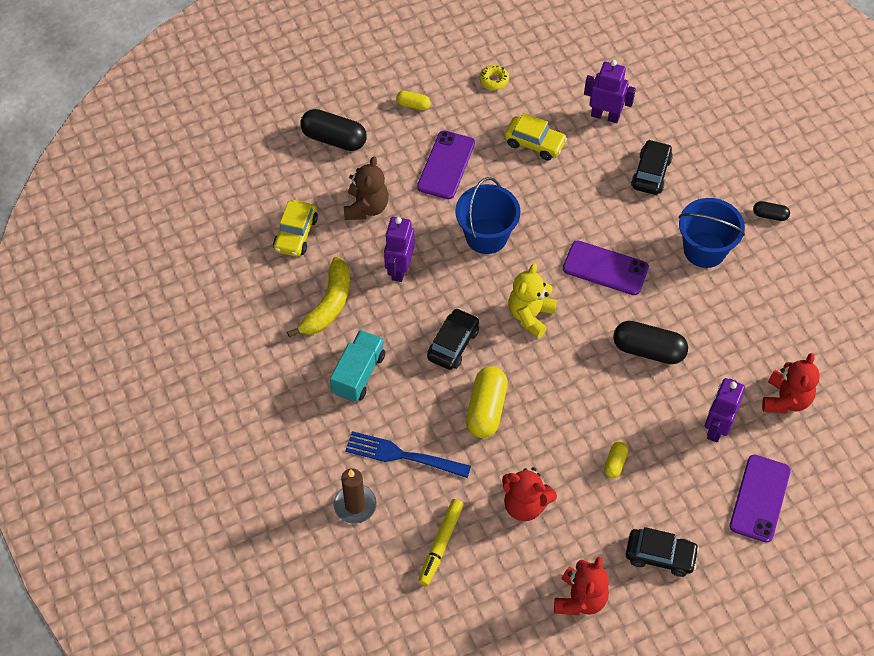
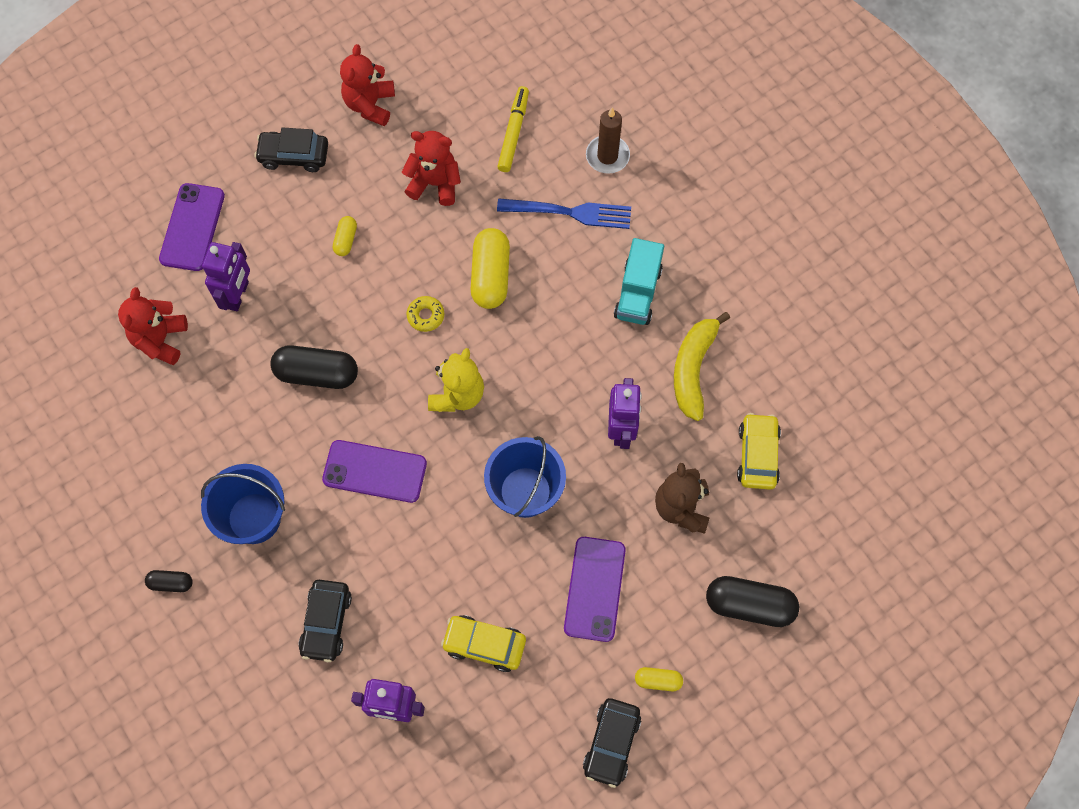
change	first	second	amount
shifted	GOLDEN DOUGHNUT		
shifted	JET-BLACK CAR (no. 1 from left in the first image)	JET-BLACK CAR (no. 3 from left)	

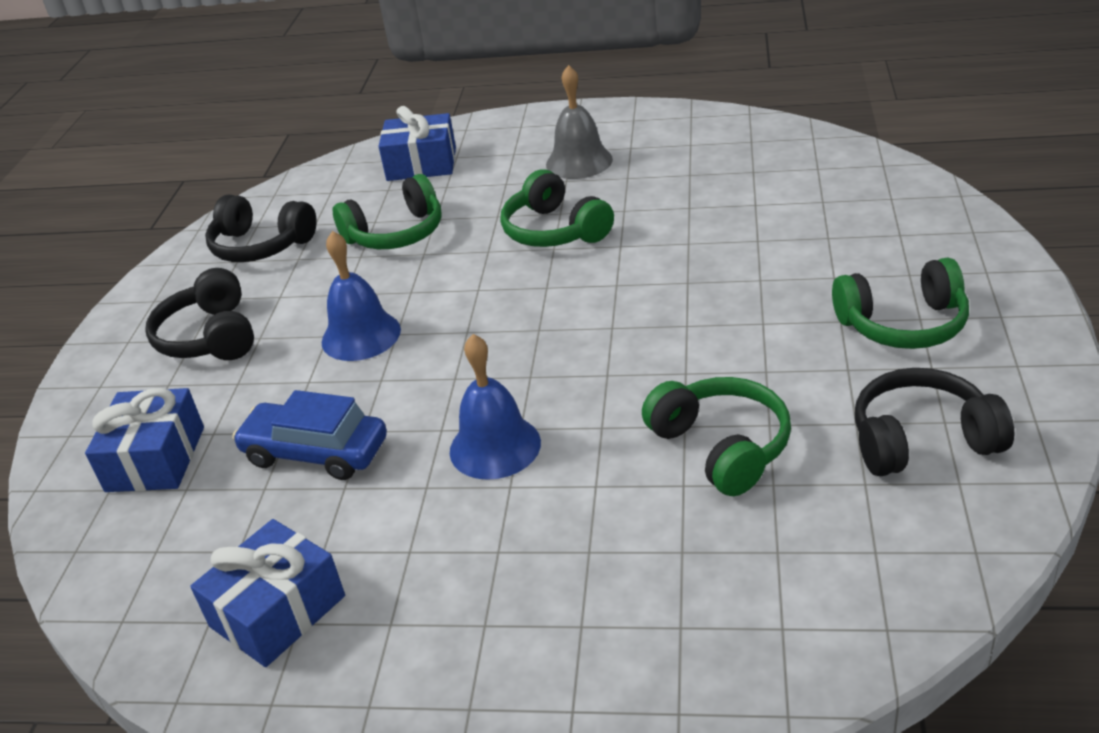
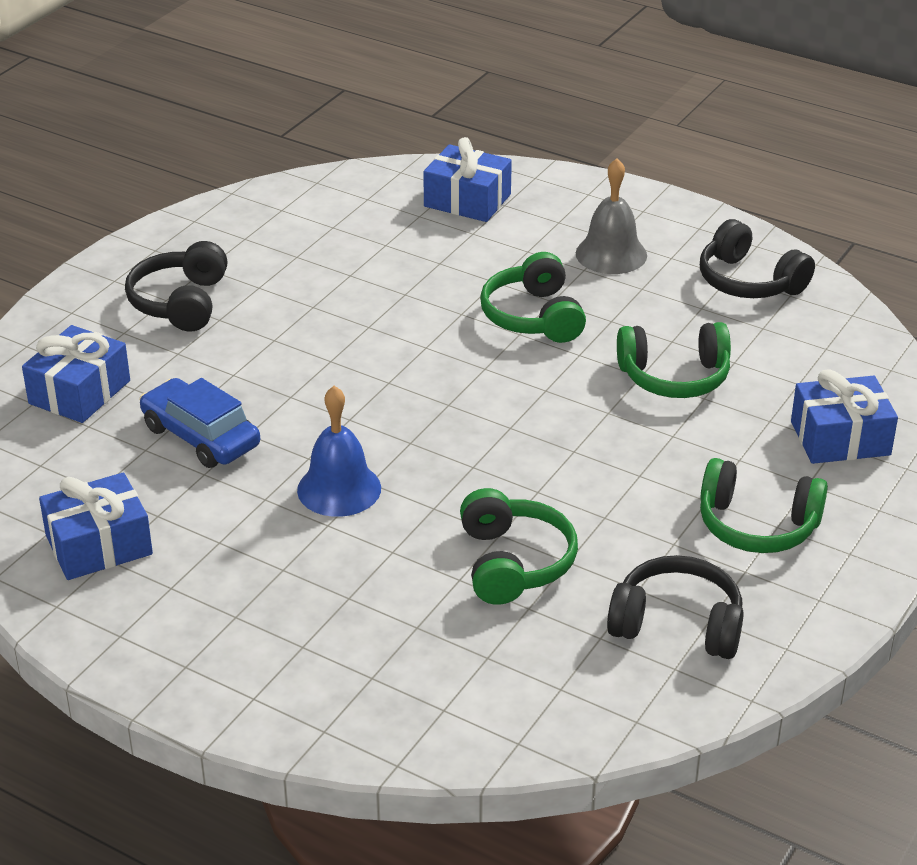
change	first	second	amount
shifted	LEAF-GREEN OVER-EAR HEADPHONES (no. 1 from left in the first image)	LEAF-GREEN OVER-EAR HEADPHONES (no. 3 from left)	
shifted	JET-BLACK OVER-EAR HEADPHONES (no. 2 from left in the first image)	JET-BLACK OVER-EAR HEADPHONES (no. 3 from left)	
gone	ROYAL BLUE BELL (no. 1 from left)		
new		ROYAL BLUE PRESENT (no. 4 from left)	

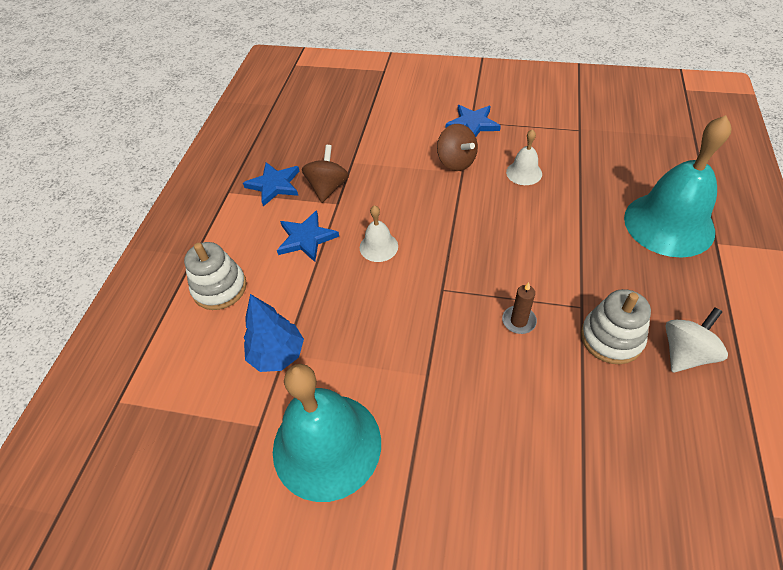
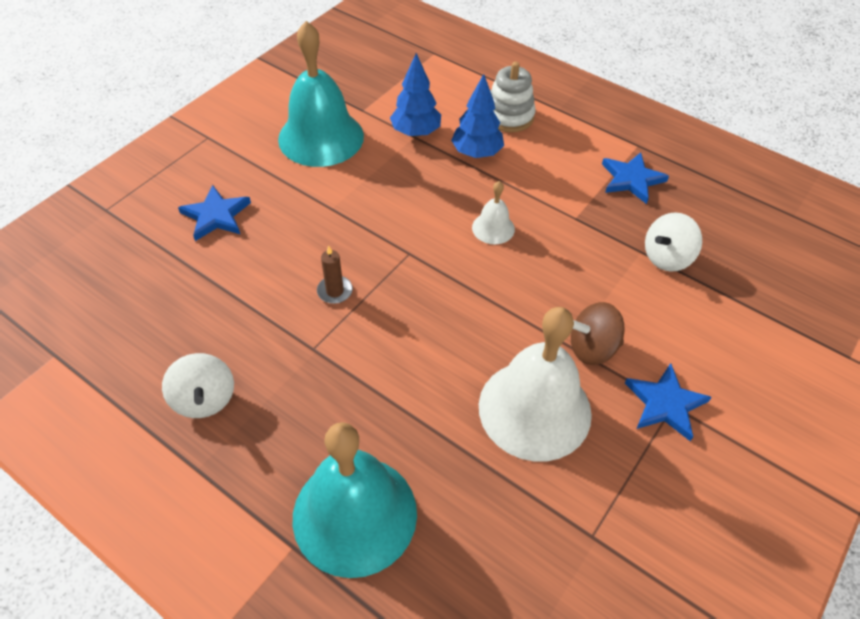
change	first	second	amount
scaled	SNOW-WHITE BELL (no. 2 from left)		x2.20
gone	BROWN SPINNING TOP (no. 1 from left)		
shifted	ROYAL BLUE STAR (no. 2 from left in the first image)	ROYAL BLUE STAR (no. 1 from left)	
gone	SNOW-WHITE STACKING TOY (no. 2 from left)		
new		ROYAL BLUE FIR TREE (no. 2 from left)	
new		SNOW-WHITE SPINNING TOP (no. 2 from left)	

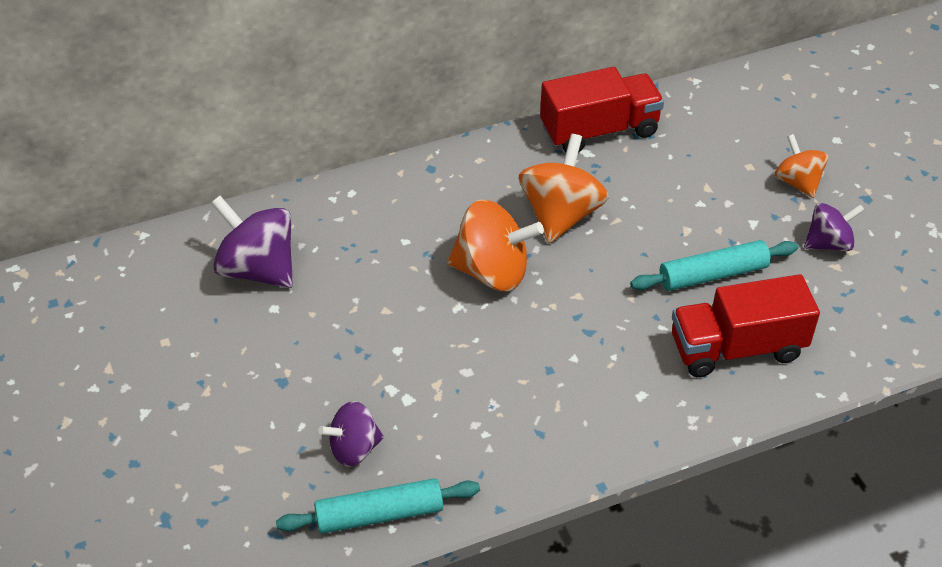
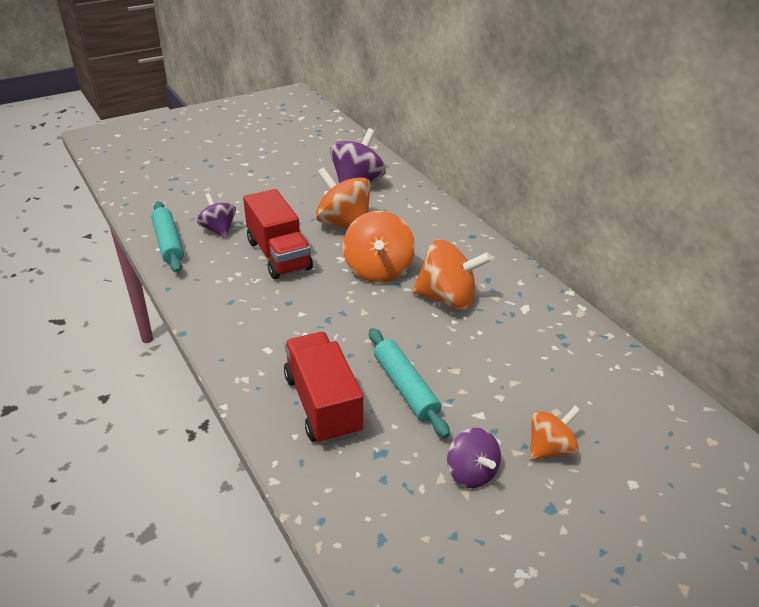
change	first	second	amount
shifted	RED TRUCK (no. 1 from left)		
new		BRIGHT ORANGE SPINNING TOP (no. 1 from left)	

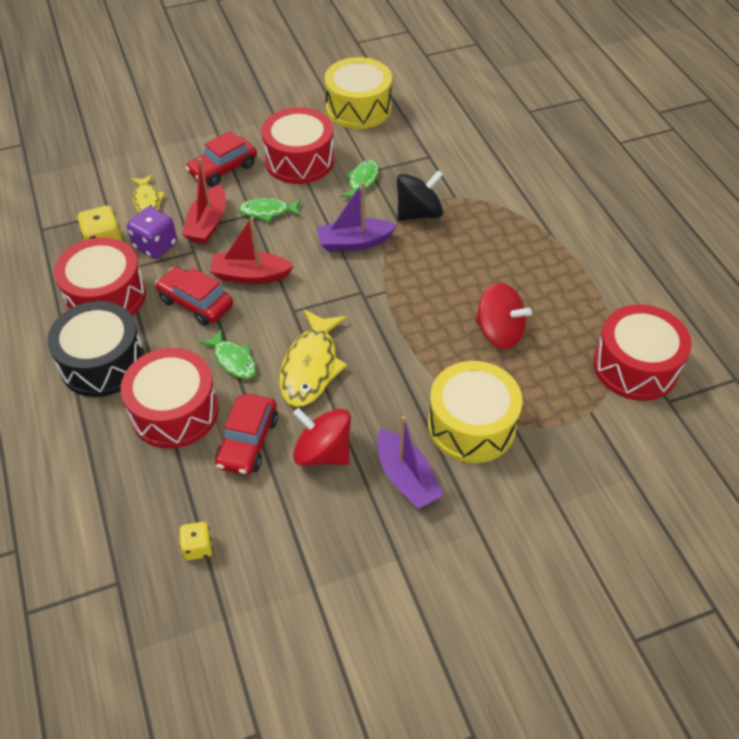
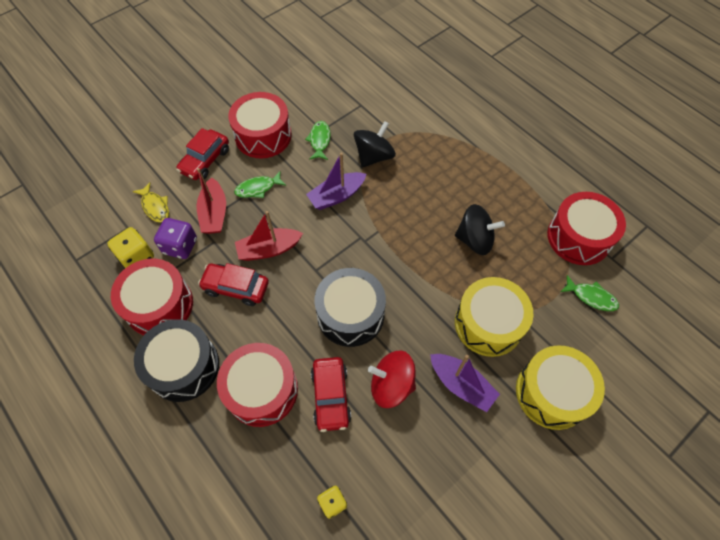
change	first	second	amount
shifted	GOLDEN TOY DRUM (no. 1 from left in the first image)	GOLDEN TOY DRUM (no. 2 from left)	
repainted	RED SPINNING TOP (no. 2 from left)	JET-BLACK SPINNING TOP (no. 2 from left)	
swapped	GOLDEN FISH (no. 2 from left)	JET-BLACK TOY DRUM (no. 2 from left)	
shifted	LEAF-GREEN FISH (no. 1 from left in the first image)	LEAF-GREEN FISH (no. 3 from left)	

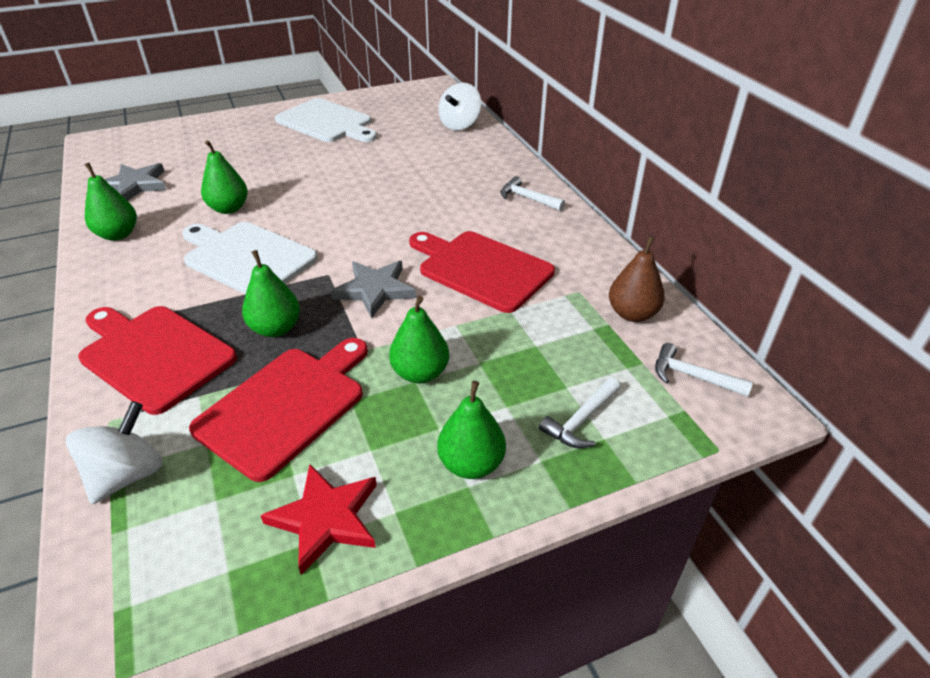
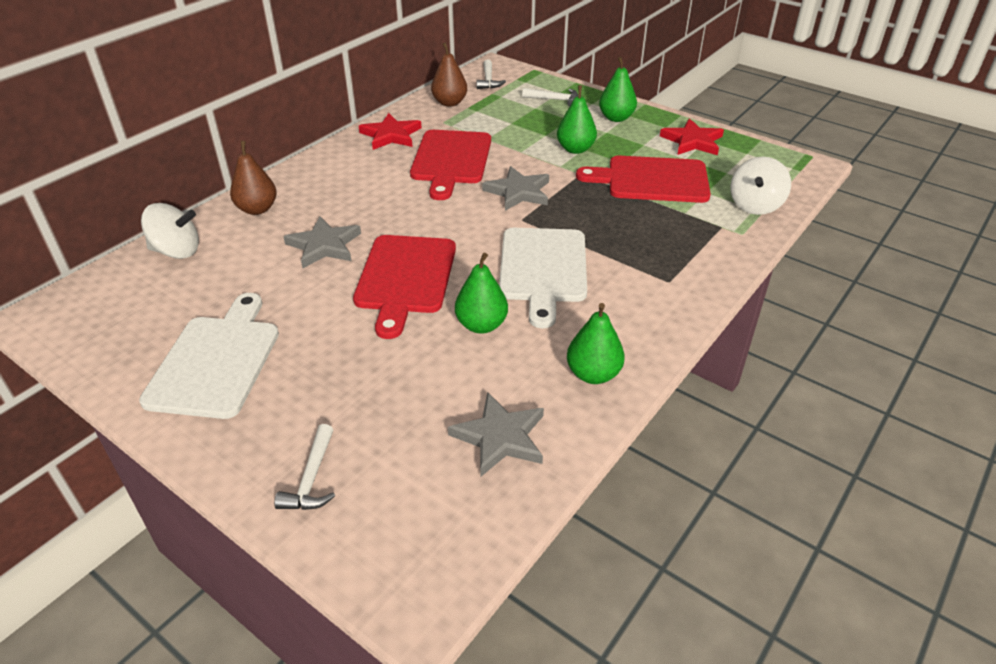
change	first	second	amount
shifted	SNOW-WHITE CARPENTER'S HAMMER (no. 1 from left)		
gone	LEAF-GREEN PEAR FRUIT (no. 3 from left)		
shifted	RED CUTTING BOARD (no. 1 from left)		
rotated	SNOW-WHITE SPINNING TOP (no. 1 from left in the first image)	SNOW-WHITE SPINNING TOP (no. 2 from left)	60 degrees counterclockwise
new		RED STAR (no. 1 from left)	
new		BROWN PEAR FRUIT (no. 1 from left)	
new		GRAY STAR (no. 1 from left)	

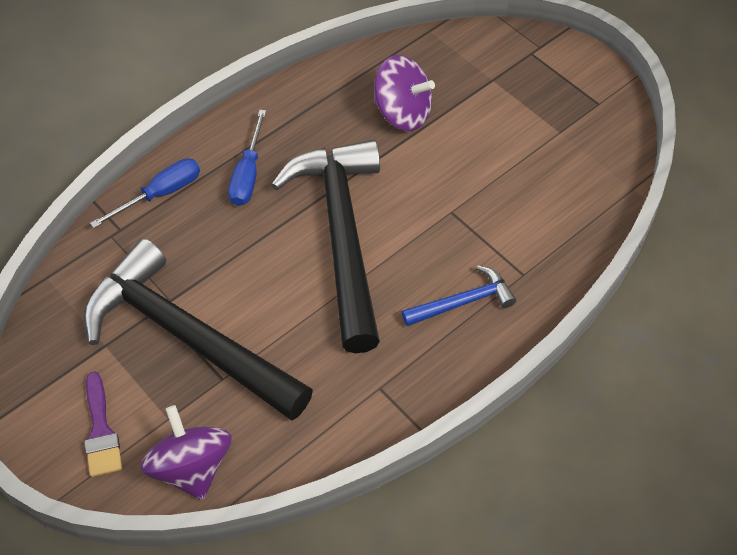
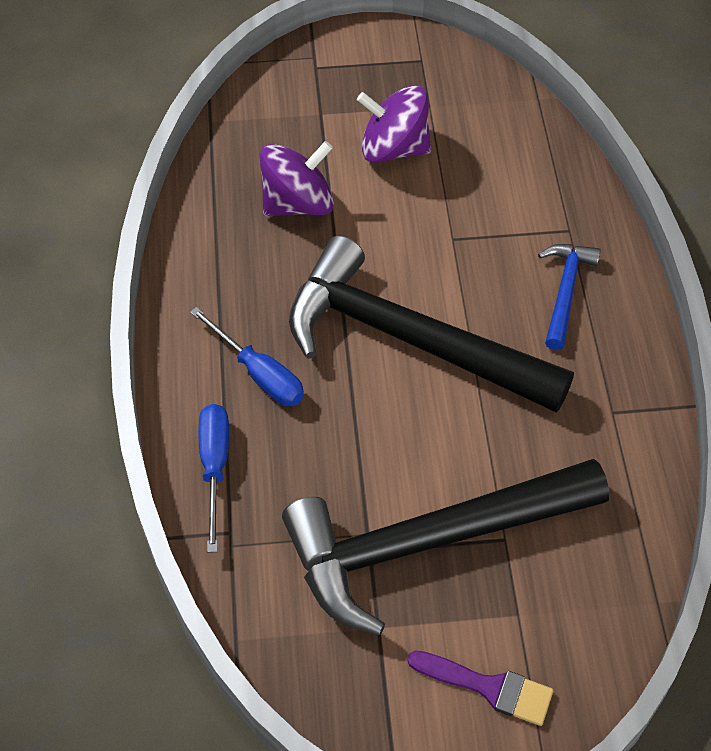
change	first	second	amount
shifted	ROYAL PURPLE SPINNING TOP (no. 1 from left in the first image)	ROYAL PURPLE SPINNING TOP (no. 2 from left)	

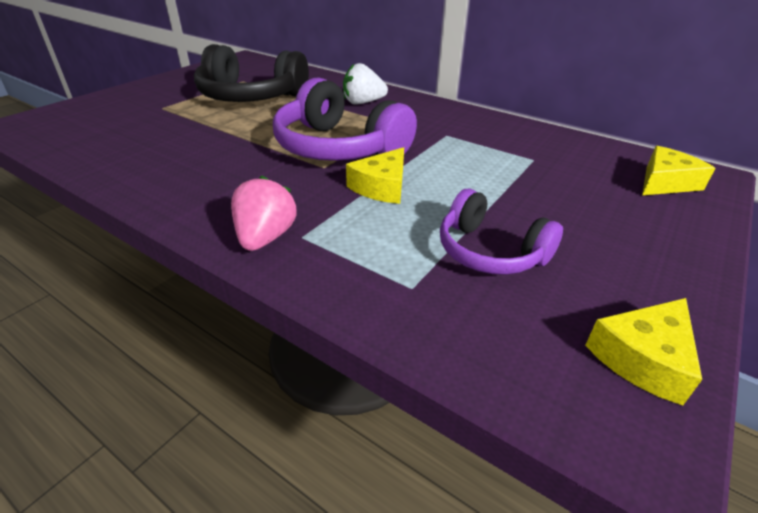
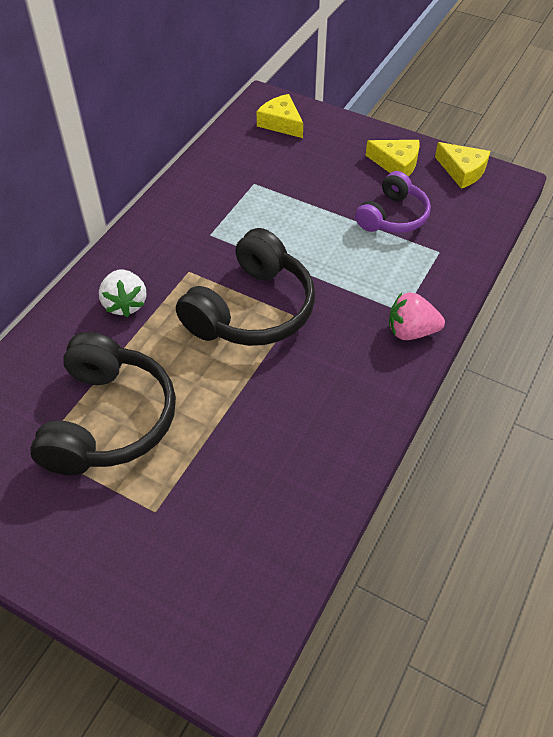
change	first	second	amount
repainted	ROYAL PURPLE OVER-EAR HEADPHONES (no. 1 from left)	JET-BLACK OVER-EAR HEADPHONES (no. 2 from left)	
shifted	GOLDEN CHEESE WEDGE (no. 1 from left in the first image)	GOLDEN CHEESE WEDGE (no. 2 from left)	

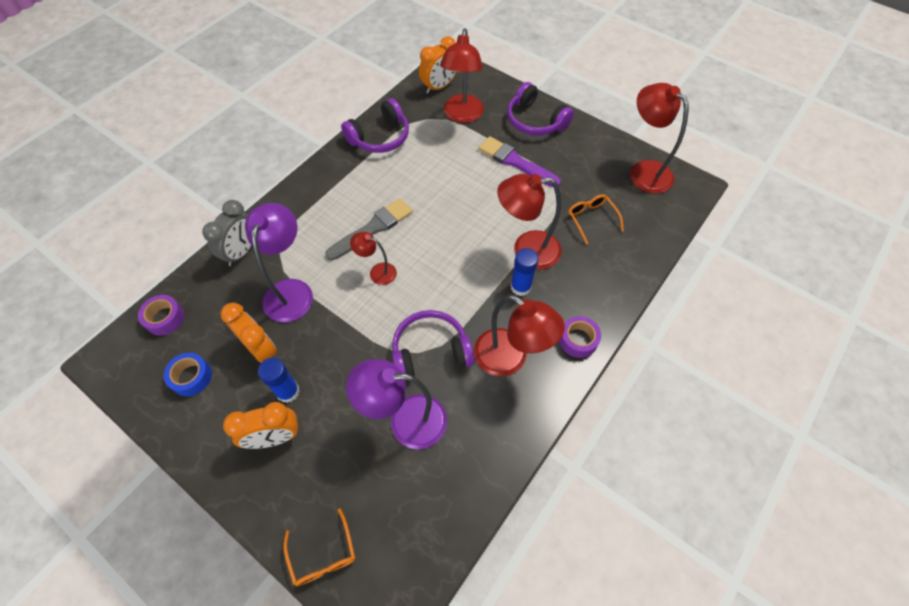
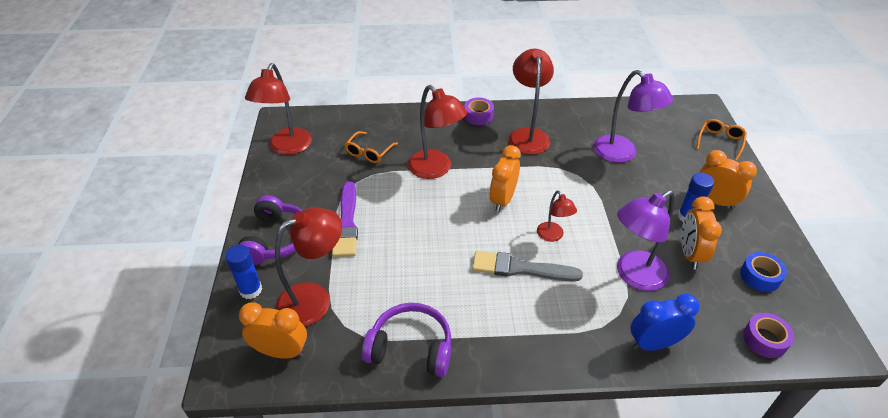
change	first	second	amount
repainted	GRAY ALARM CLOCK	ROYAL BLUE ALARM CLOCK	
shifted	ROYAL BLUE GLUE (no. 2 from left in the first image)	ROYAL BLUE GLUE (no. 1 from left)	
gone	ROYAL PURPLE OVER-EAR HEADPHONES (no. 2 from left)		
new		BRIGHT ORANGE ALARM CLOCK (no. 2 from left)	

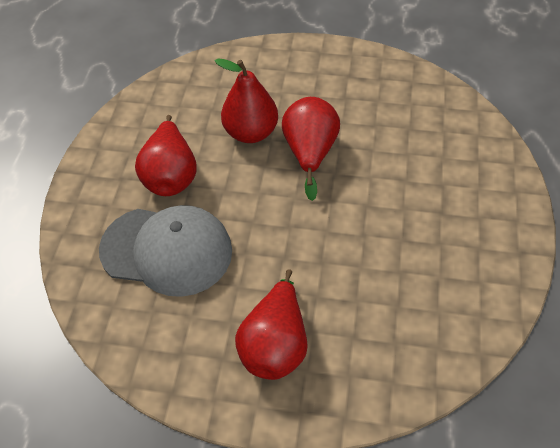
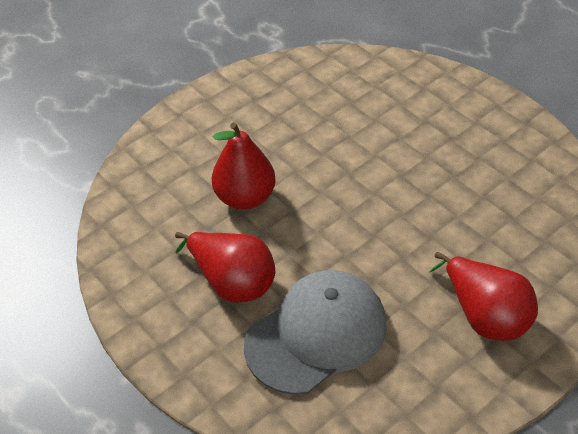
change	first	second	amount
gone	RED PEAR FRUIT (no. 4 from left)		

